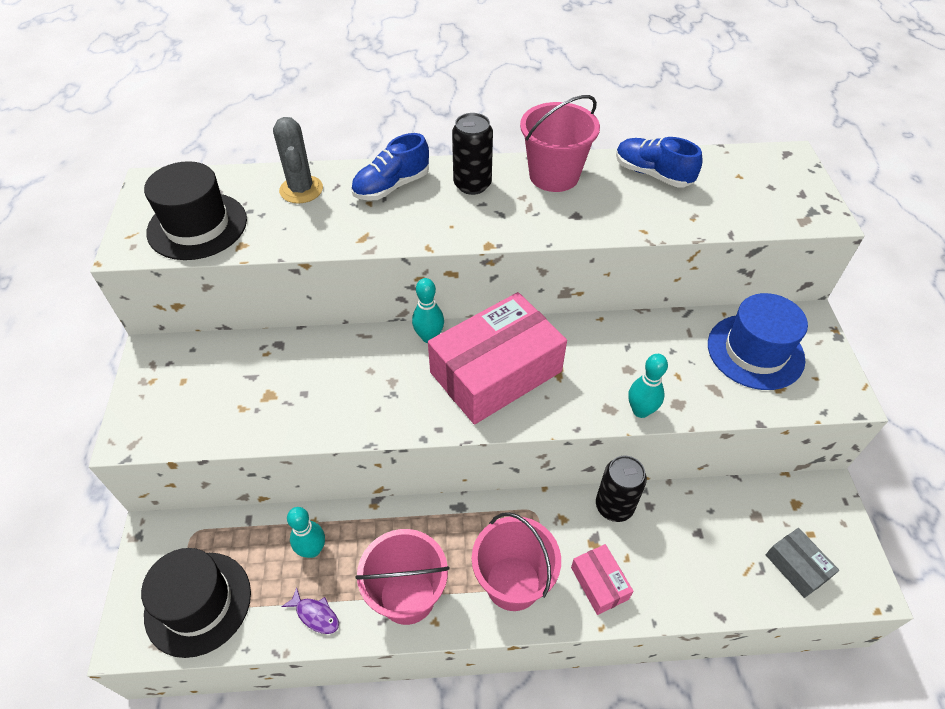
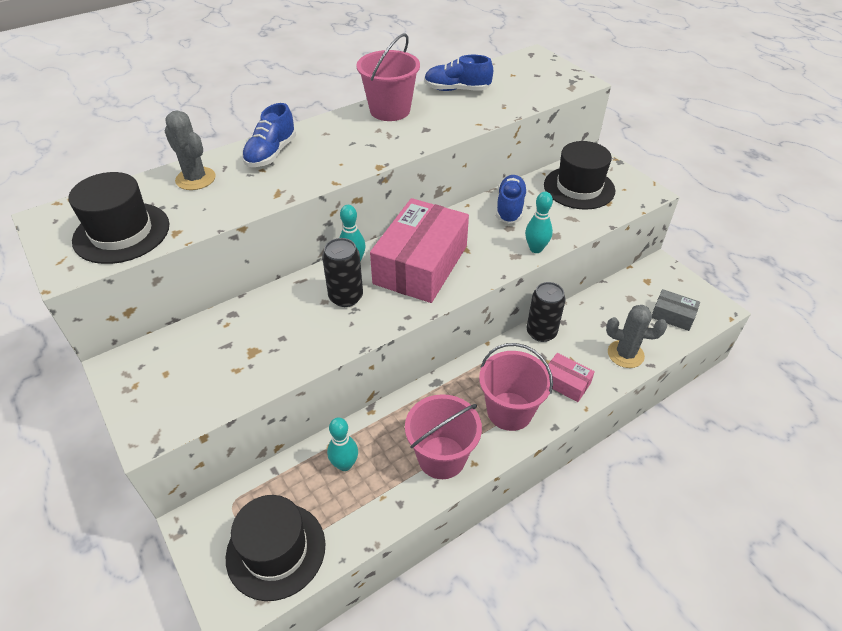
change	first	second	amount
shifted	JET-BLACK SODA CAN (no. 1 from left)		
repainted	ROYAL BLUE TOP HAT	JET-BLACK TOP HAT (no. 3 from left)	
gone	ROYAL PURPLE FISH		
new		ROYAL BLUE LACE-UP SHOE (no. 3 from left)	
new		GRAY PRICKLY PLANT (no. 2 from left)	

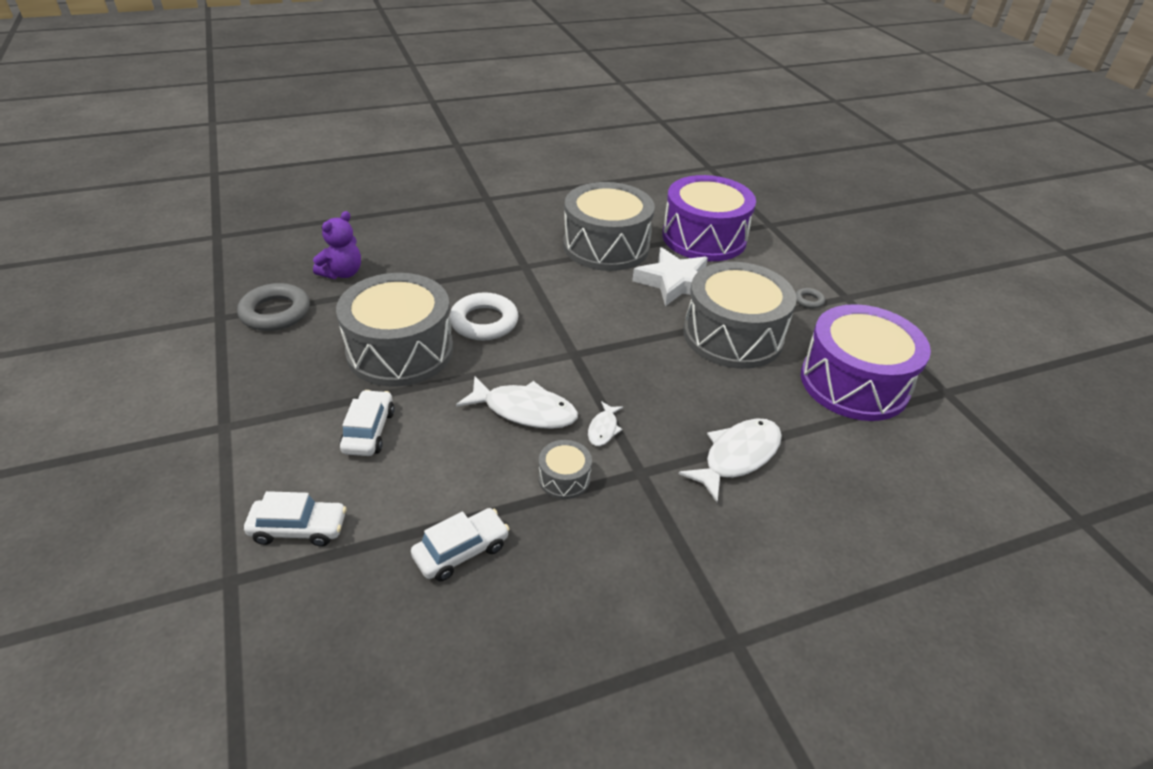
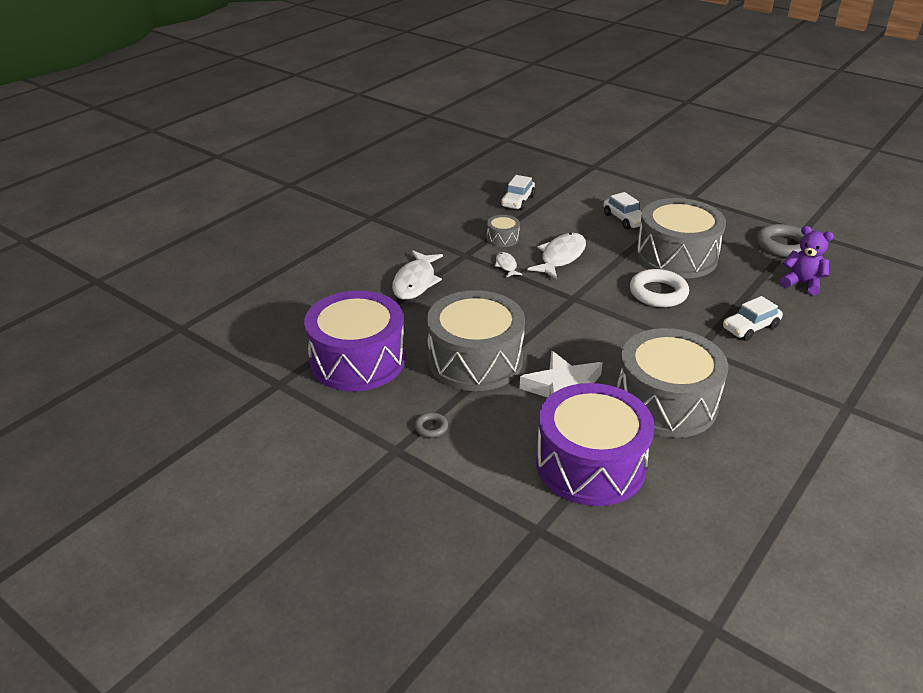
change	first	second	amount
rotated	ROYAL PURPLE TEDDY		120 degrees clockwise
rotated	SNOW-WHITE FISH (no. 1 from left in the first image)	SNOW-WHITE FISH (no. 3 from left)	135 degrees clockwise
shifted	SNOW-WHITE CAR (no. 1 from left in the first image)	SNOW-WHITE CAR (no. 3 from left)	

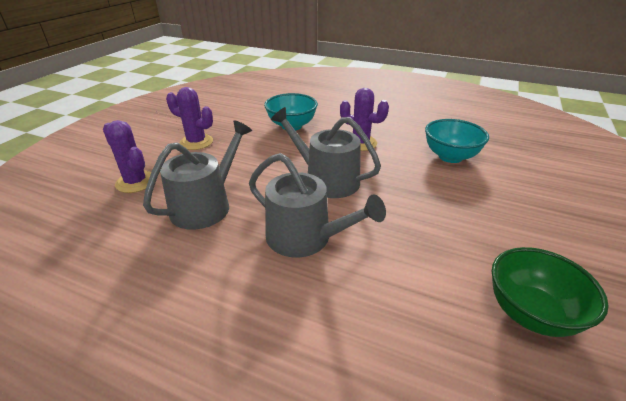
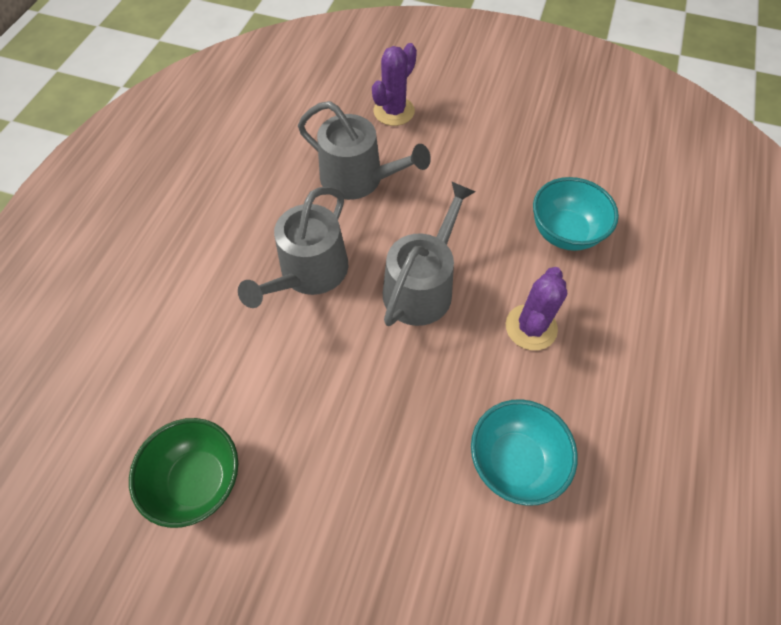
change	first	second	amount
gone	ROYAL PURPLE PRICKLY PLANT (no. 2 from left)		

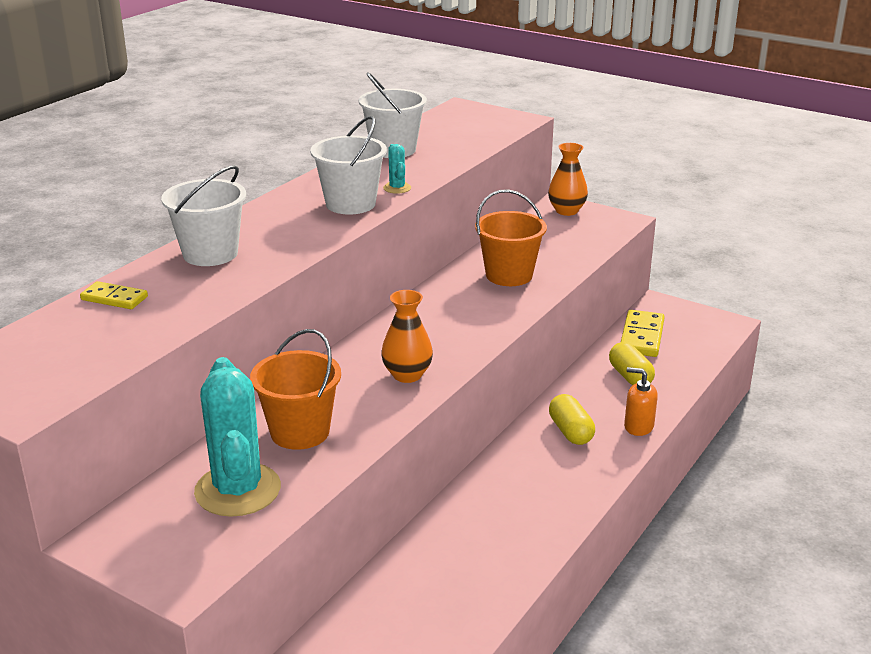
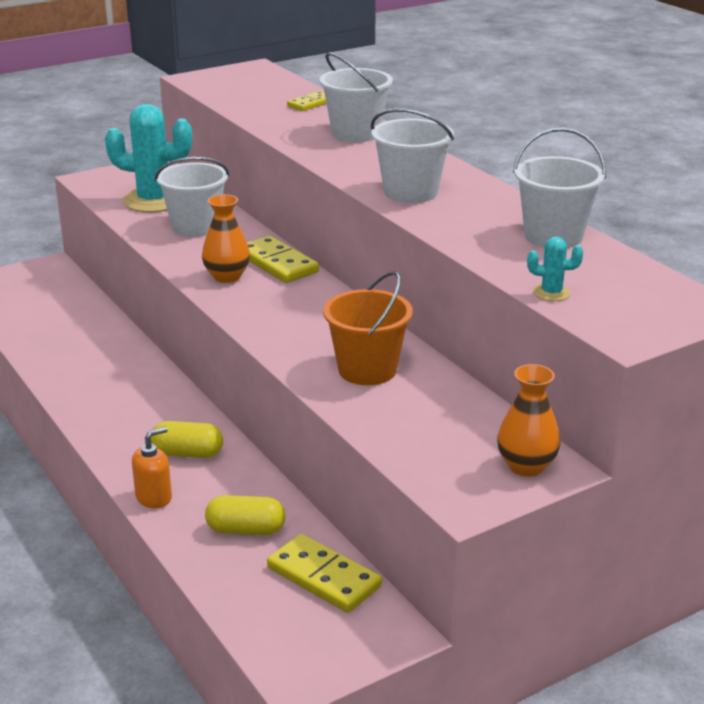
change	first	second	amount
shifted	AQUA PRICKLY PLANT (no. 2 from left)		
repainted	BRIGHT ORANGE SAND BUCKET (no. 1 from left)	SNOW-WHITE SAND BUCKET (no. 1 from left)	
new		GOLDEN DOMINO TILE (no. 1 from left)	

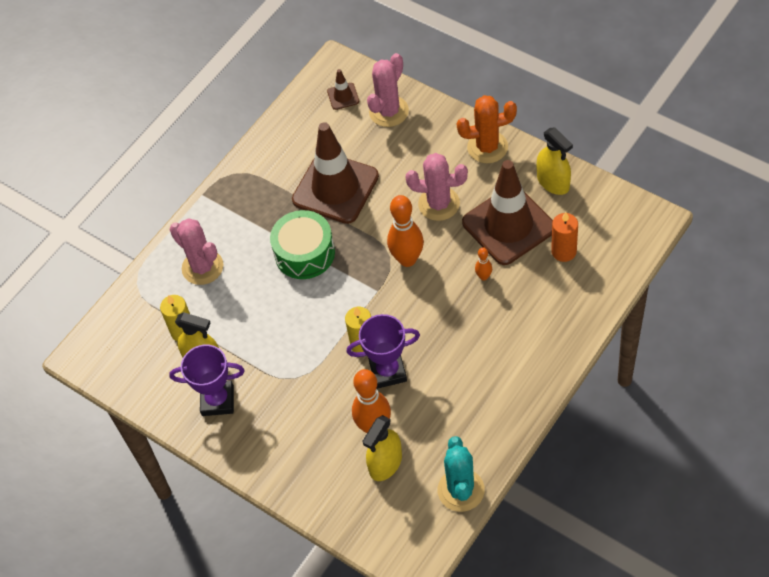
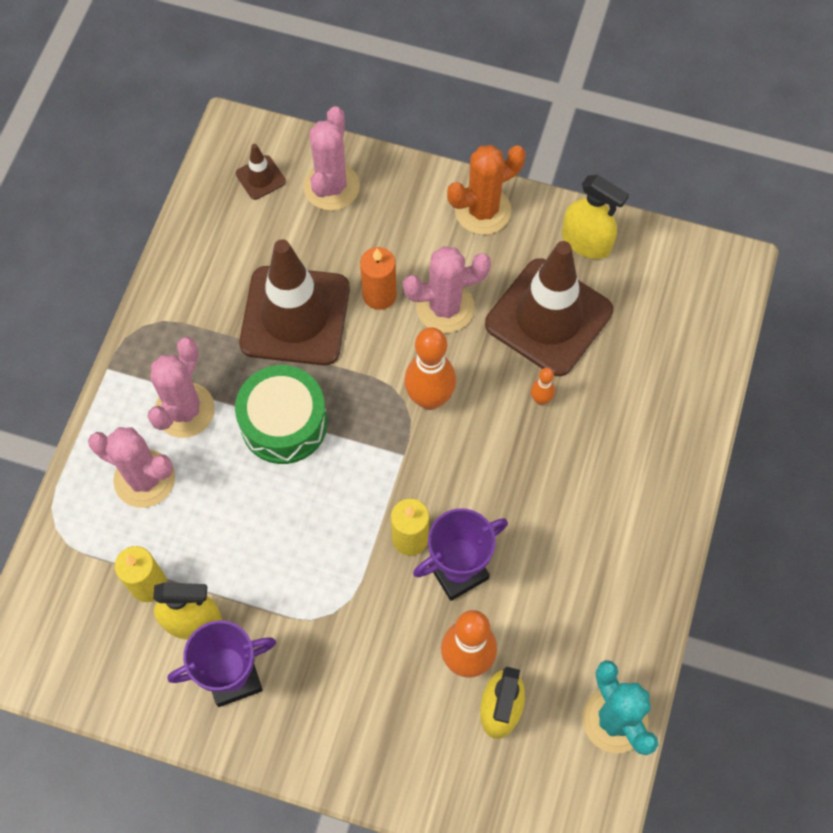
change	first	second	amount
shifted	BRIGHT ORANGE CANDLE		
new		PINK PRICKLY PLANT (no. 2 from left)	

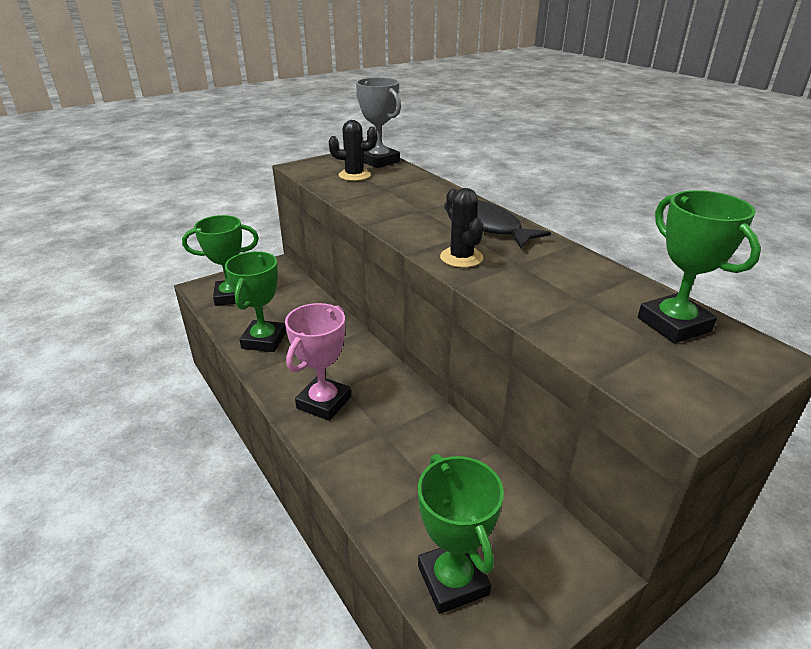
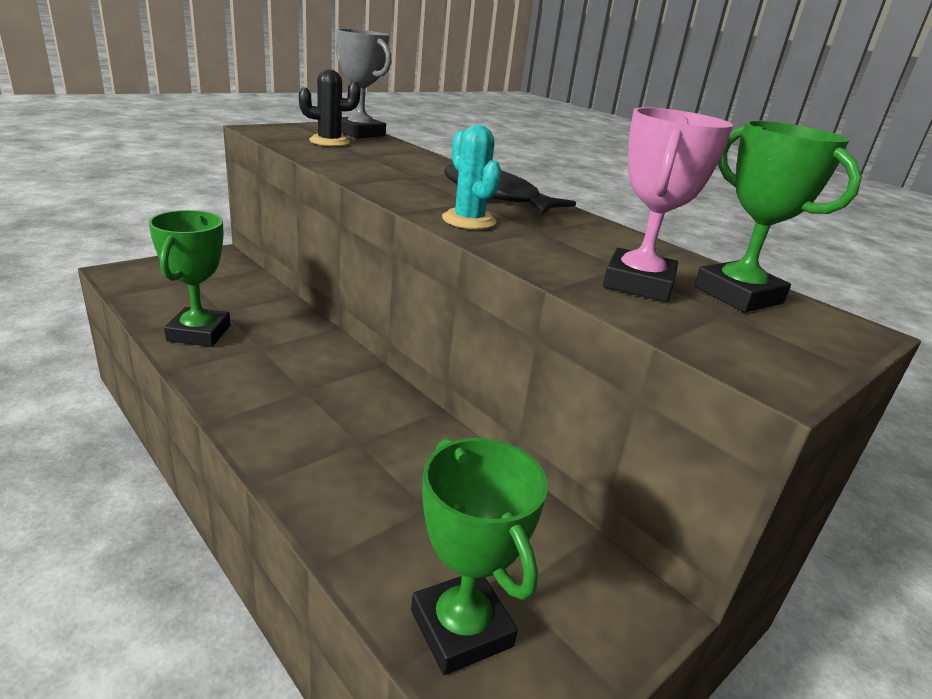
change	first	second	amount
repainted	JET-BLACK PRICKLY PLANT (no. 2 from left)	AQUA PRICKLY PLANT	
gone	LEAF-GREEN AWARD CUP (no. 1 from left)		
shifted	PINK AWARD CUP		

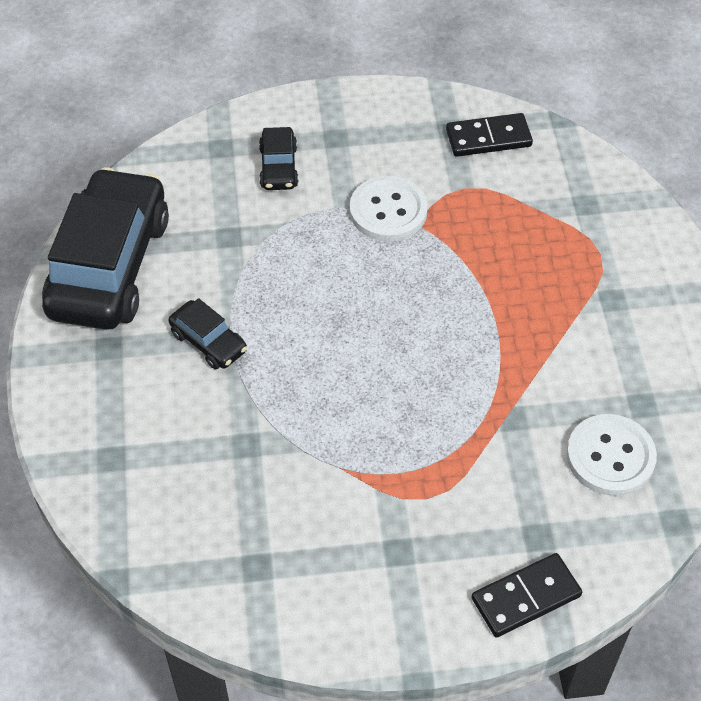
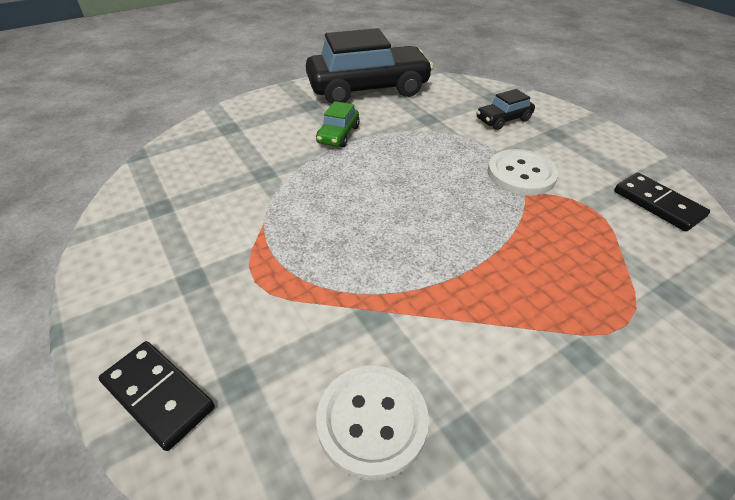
change	first	second	amount
repainted	JET-BLACK CAR (no. 2 from left)	LEAF-GREEN CAR	

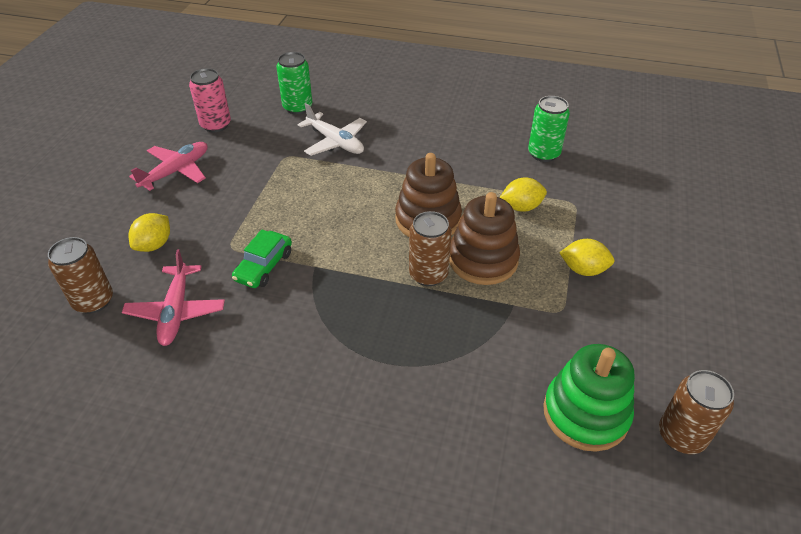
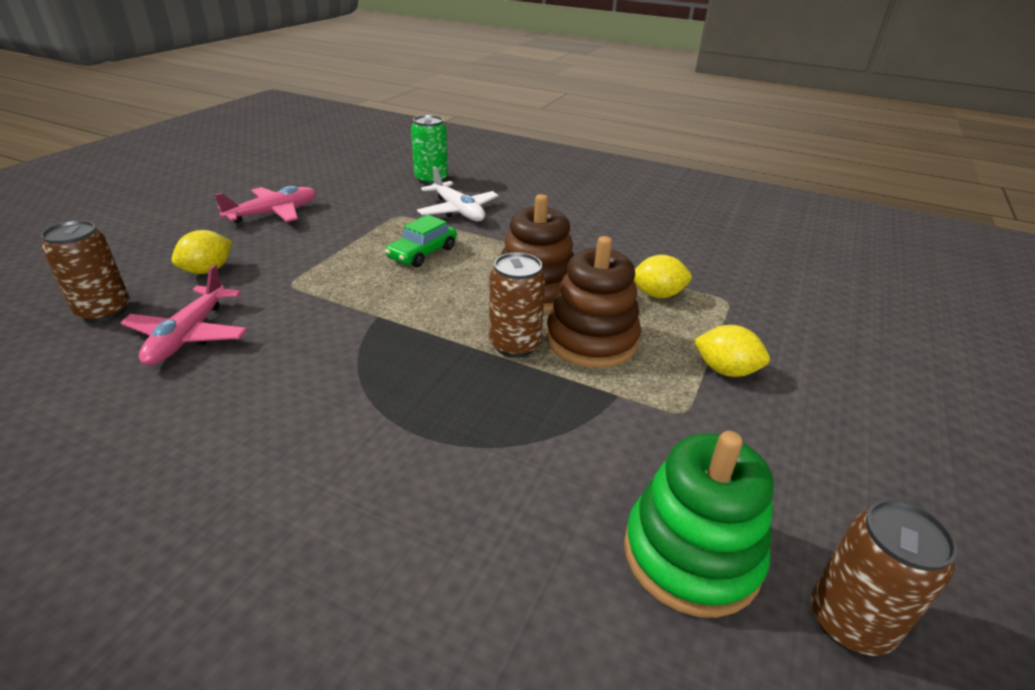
change	first	second	amount
gone	PINK SODA CAN		
gone	LEAF-GREEN SODA CAN (no. 2 from left)		
shifted	LEAF-GREEN CAR		

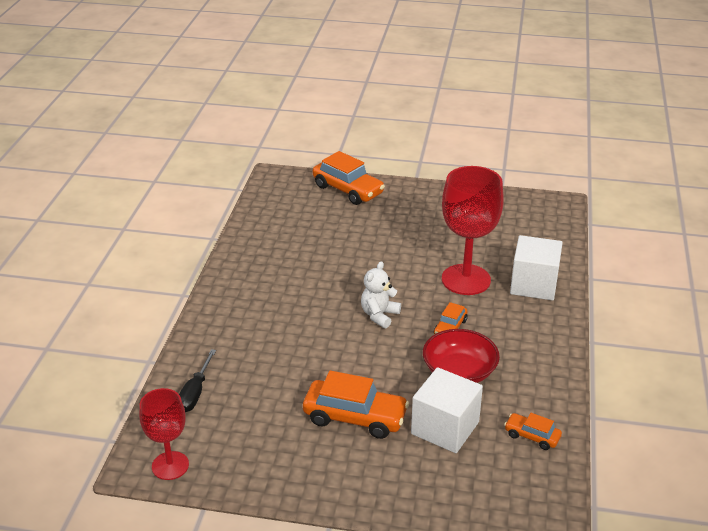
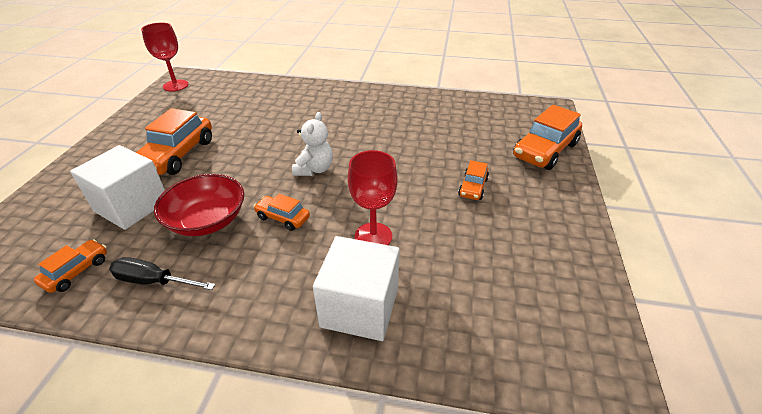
change	first	second	amount
scaled	RED GOBLET (no. 2 from left)		x0.60
rotated	SNOW-WHITE TEDDY		75 degrees clockwise
shifted	JET-BLACK SCREWDRIVER		
new		BRIGHT ORANGE CAR (no. 4 from left)	

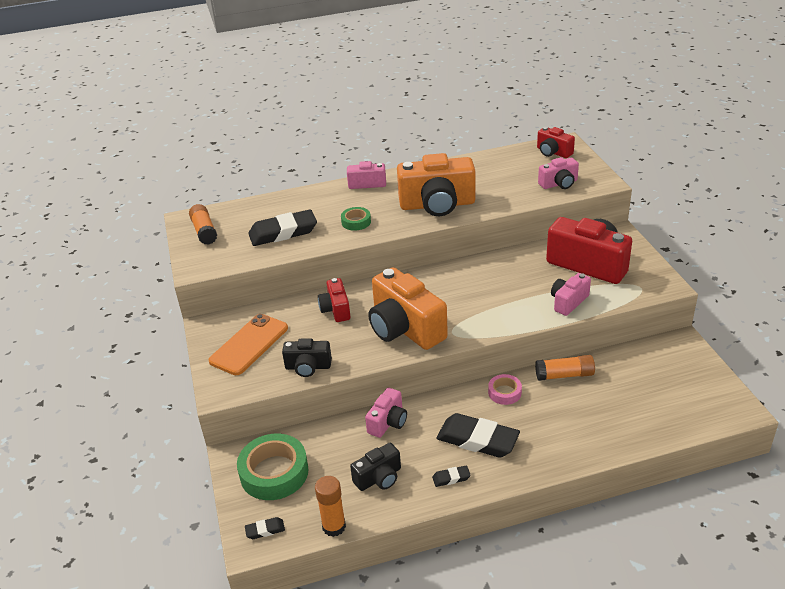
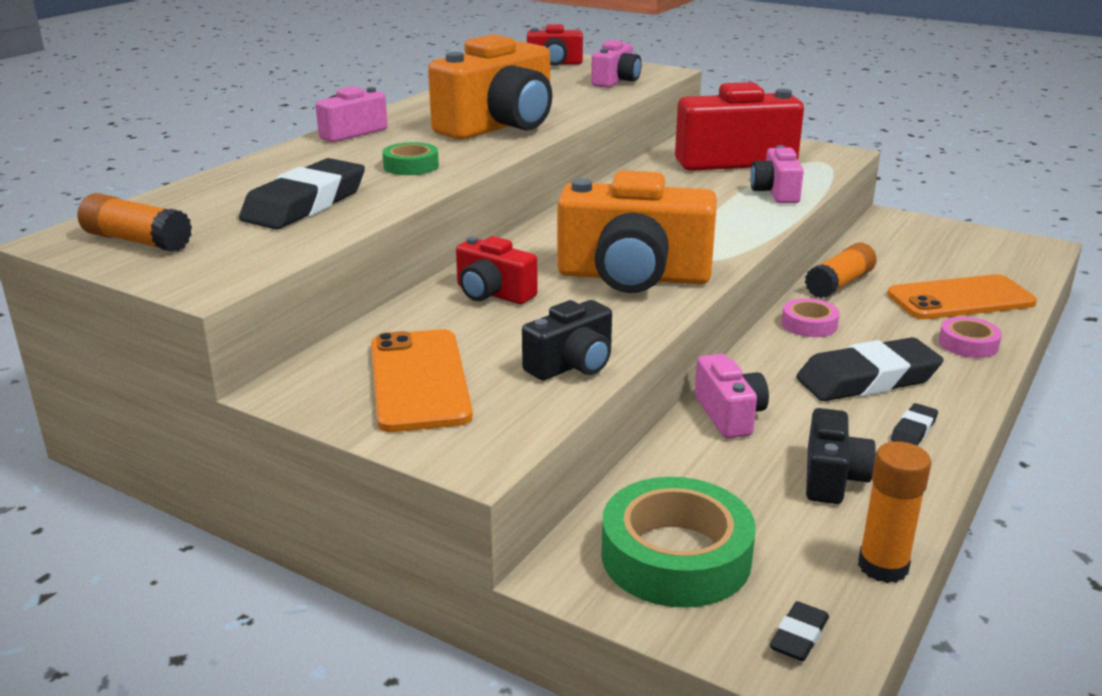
change	first	second	amount
new		BRIGHT ORANGE PHONE (no. 2 from left)	
new		PINK STICKY TAPE (no. 2 from left)	

